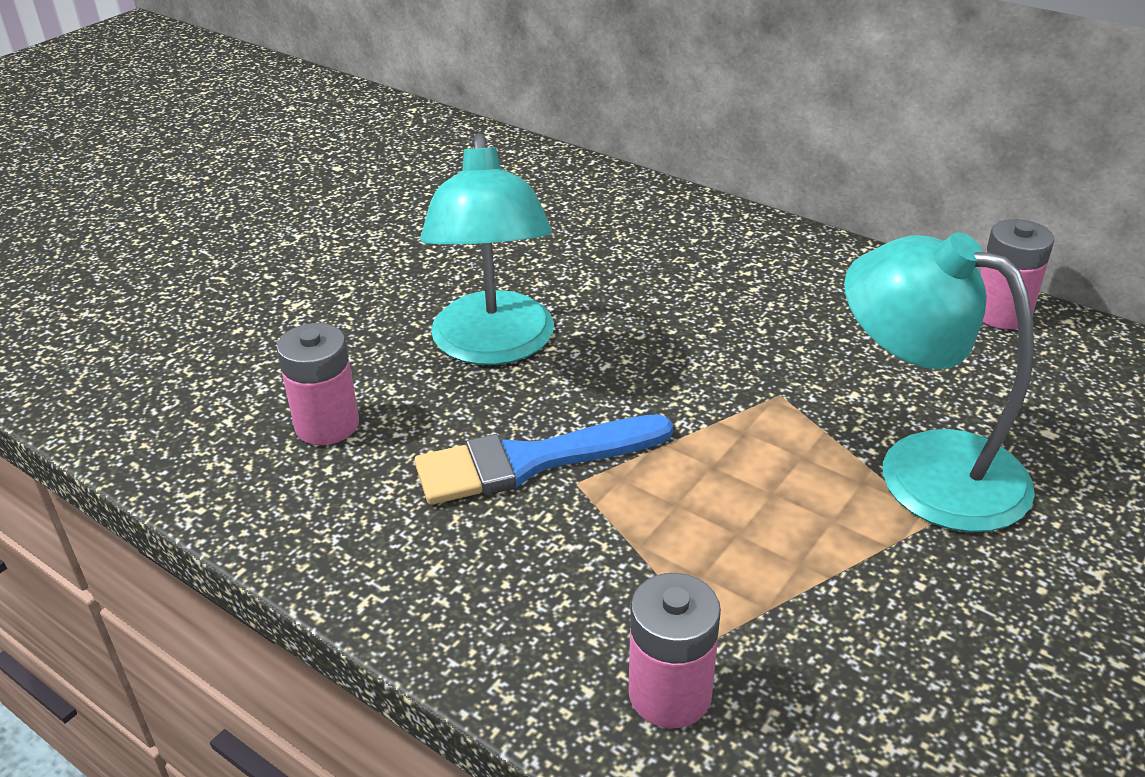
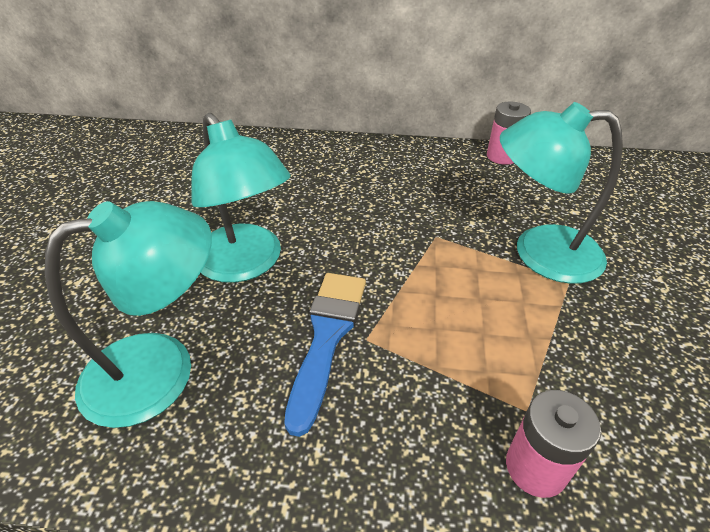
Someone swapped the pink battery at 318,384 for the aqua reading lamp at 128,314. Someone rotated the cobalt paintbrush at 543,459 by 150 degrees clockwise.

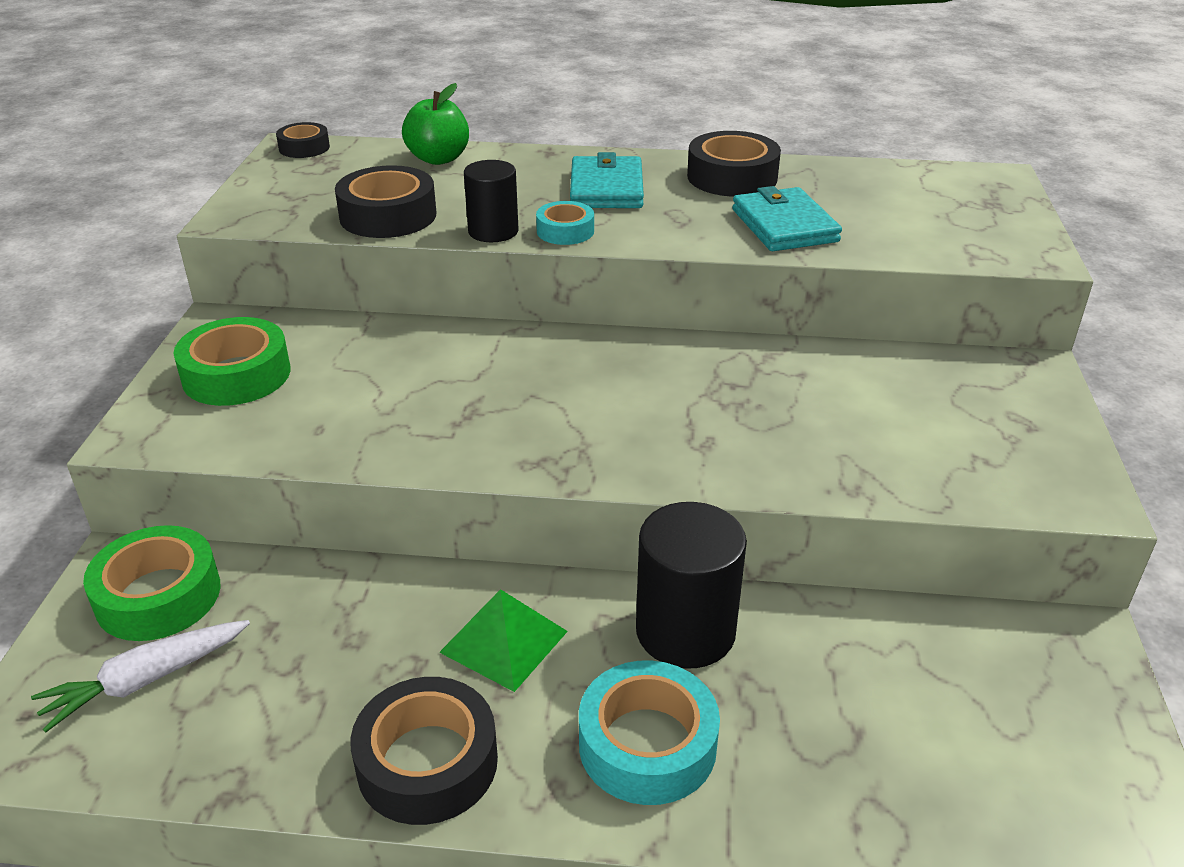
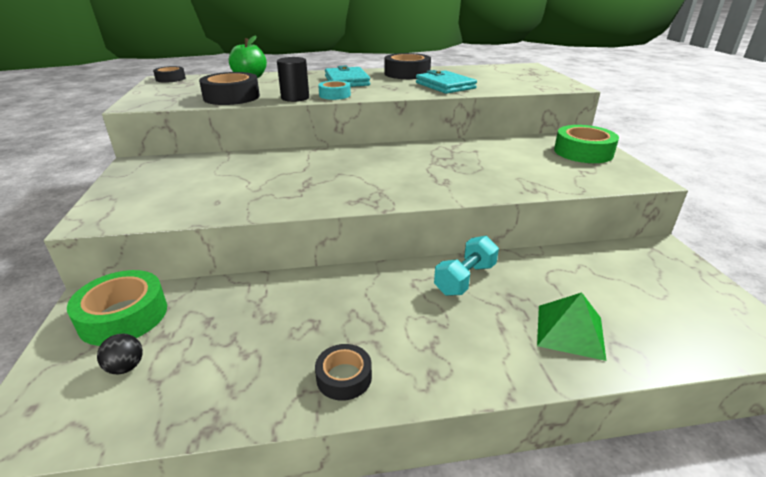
Someone carried the emerald tape from 231,361 to 586,144. Someone swapped the jet-black cylinder at 691,585 for the aqua hand weight at 466,266. Someone carried the emerald solid pyramid from 503,640 to 571,326. Someone swapped the white carrot at 140,676 for the jet-black ball at 120,354. Someone took away the aqua tape at 649,732. Someone scaled the jet-black tape at 424,751 by 0.58.

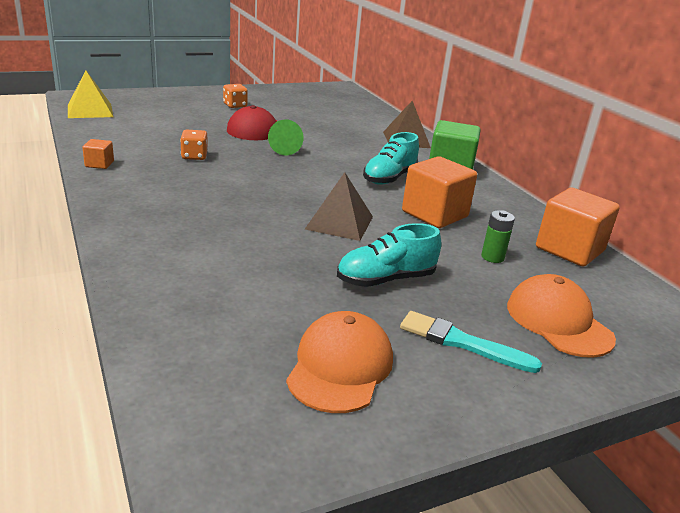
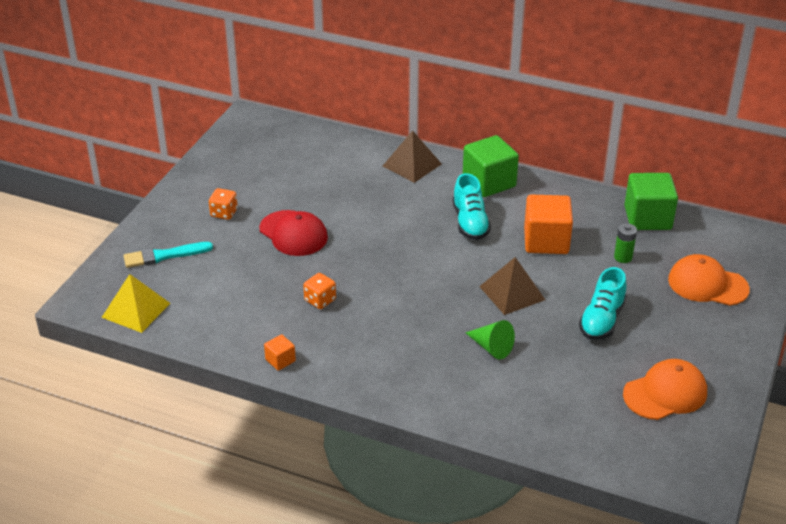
Someone carried the emerald cone from 286,137 to 490,339. Someone repainted the orange-coloured solid cube at 578,227, which became the emerald solid cube at 651,201. Someone rotated the orange-coloured peaked cap at 339,362 by 90 degrees clockwise. Someone carried the aqua paintbrush from 471,342 to 168,255.

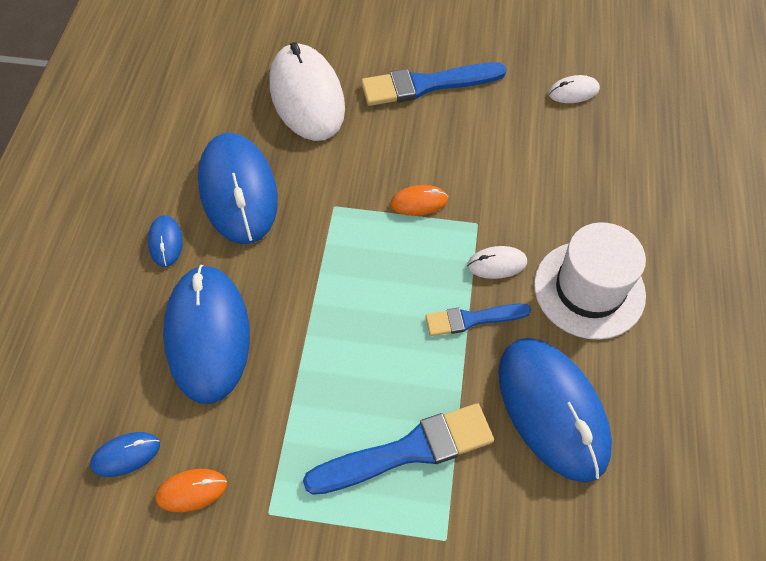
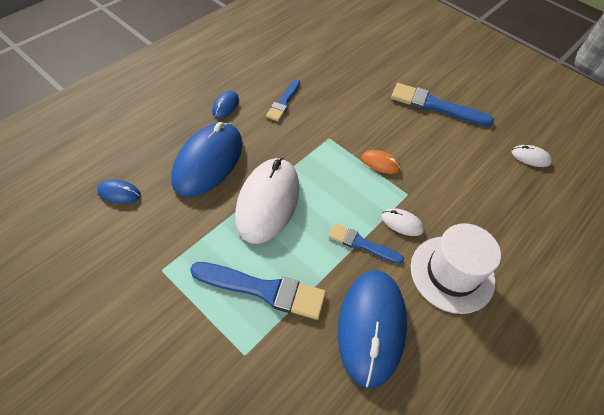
Someone carried the white PC mouse from 307,91 to 267,201. Someone swapped the cobalt PC mouse at 238,188 for the cobalt paintbrush at 283,100. Someone took away the orange-coloured PC mouse at 191,490.

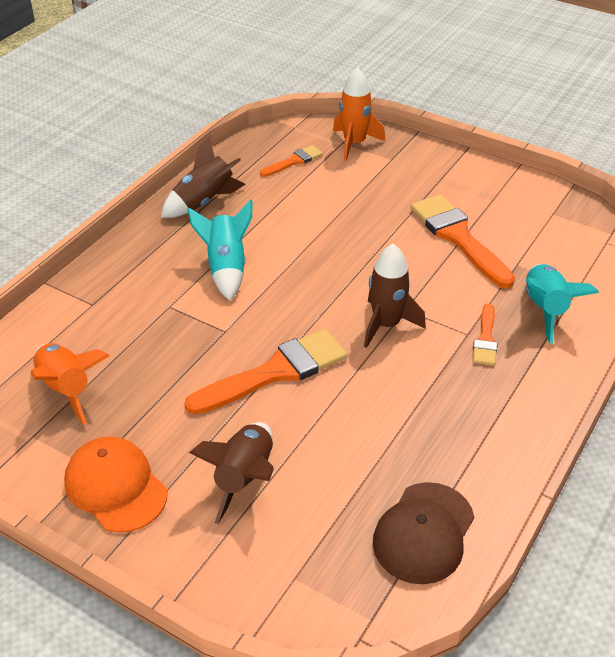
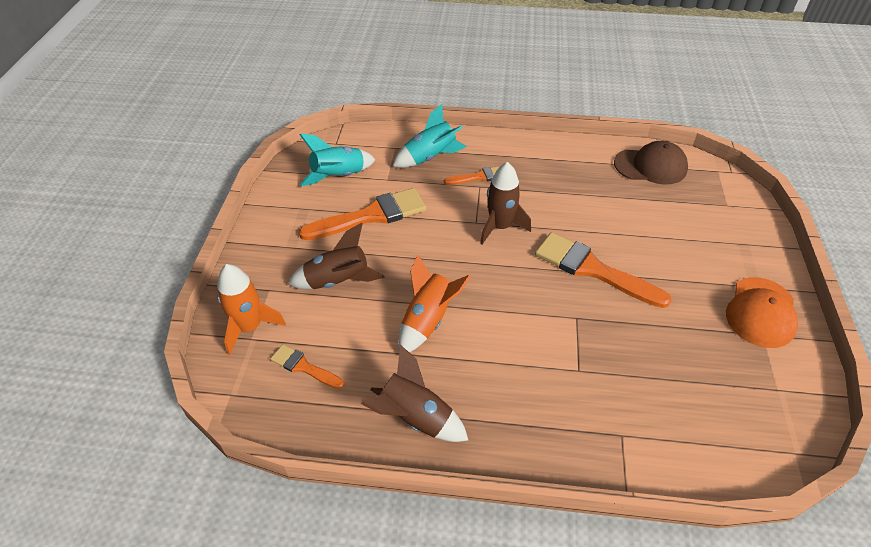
Someone rotated the orange-coloured paintbrush at 462,241 by 150 degrees counterclockwise. Someone carried the aqua toy rocket from 220,249 to 337,160. Someone carried the orange-coloured toy rocket from 70,384 to 434,303. Someone carried the brown toy rocket from 231,473 to 336,256.

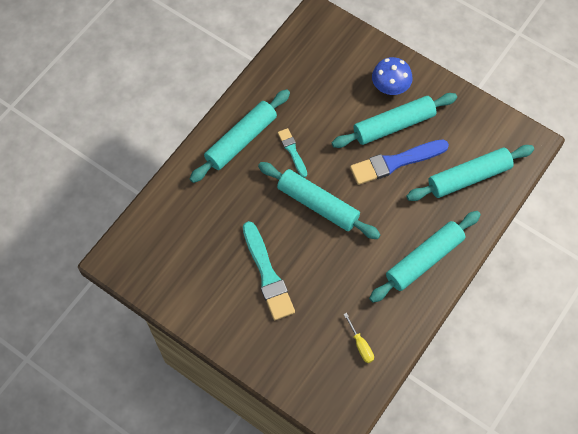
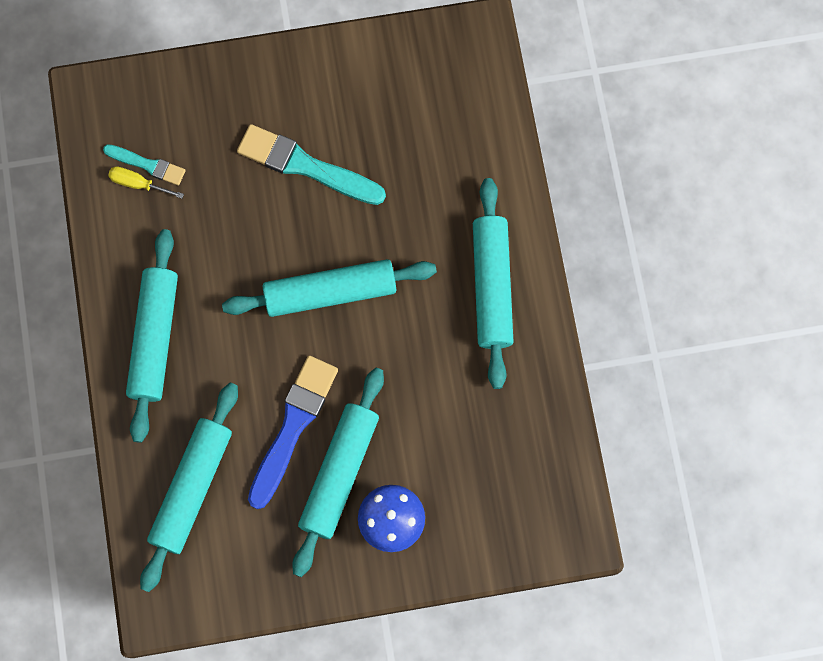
Someone carried the aqua paintbrush from 292,153 to 144,165.

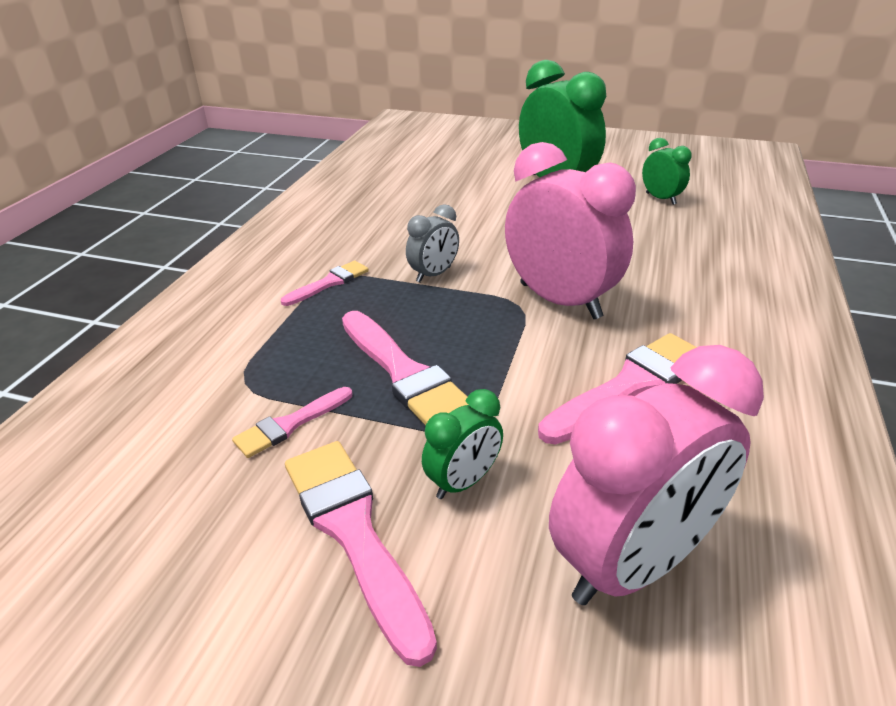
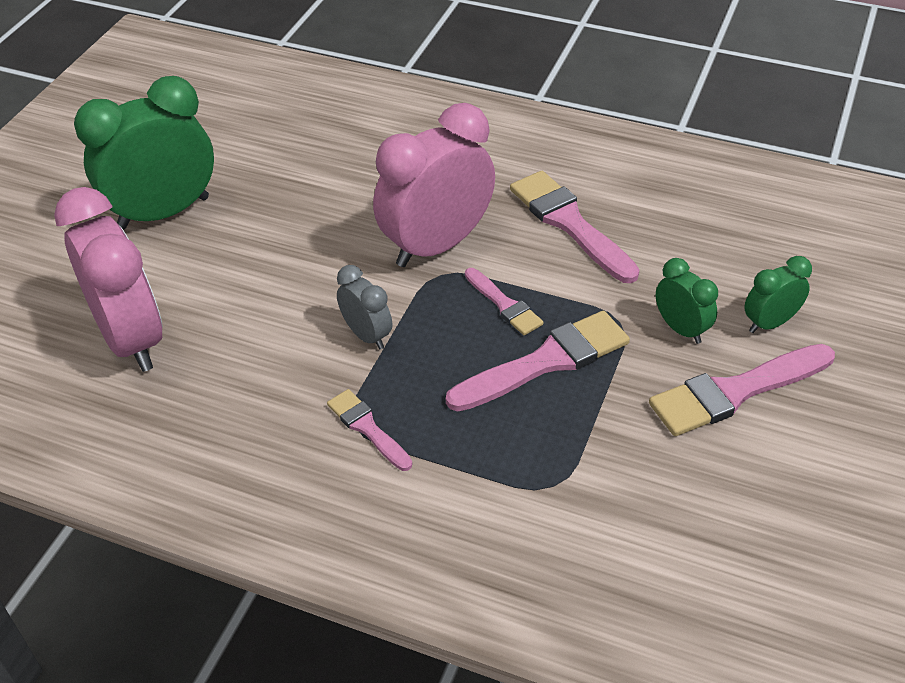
Someone carried the emerald clock from 667,171 to 778,294. Someone carried the pink clock from 656,475 to 108,279. Someone carried the pink paintbrush from 292,422 to 504,301.

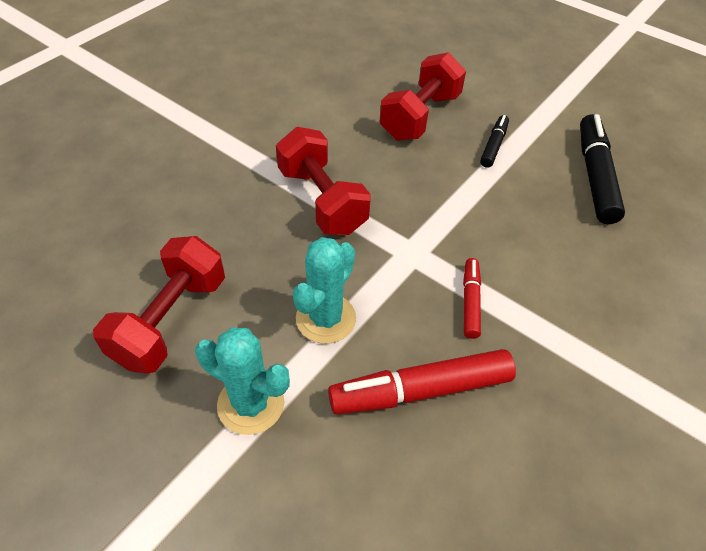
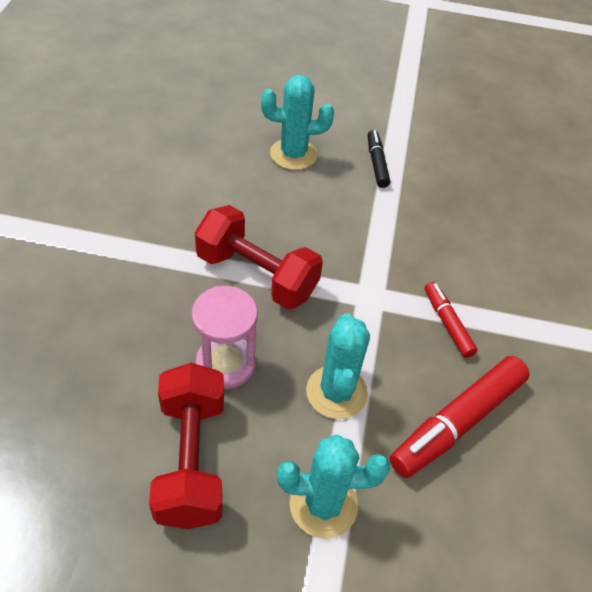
Someone swapped the crimson hand weight at 423,96 for the aqua prickly plant at 297,122. Someone took away the jet-black marker at 602,169. Someone put down the pink sand timer at 225,337.

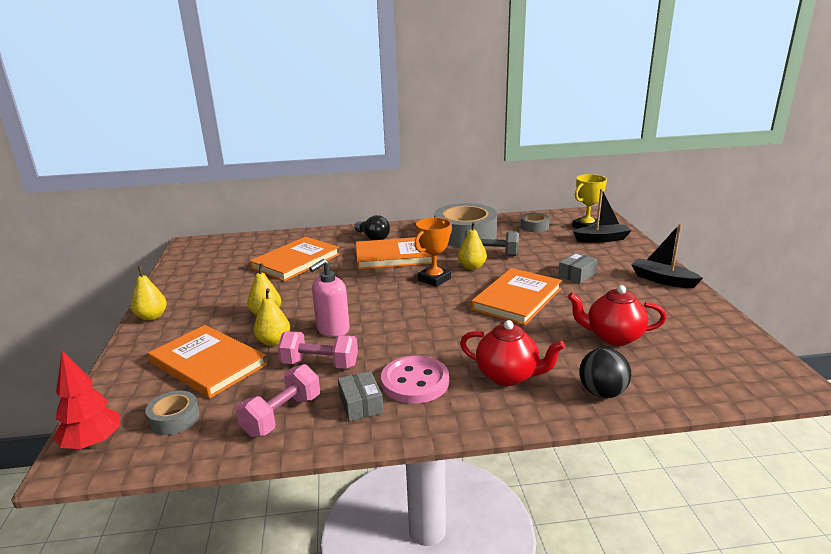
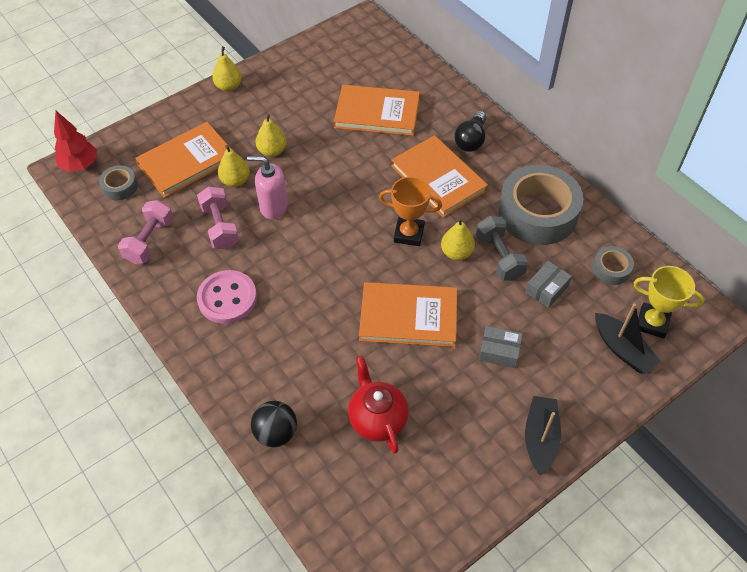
Someone took away the crimson teapot at 512,353. Someone rotated the orange-coloured hardback at 207,361 by 45 degrees clockwise. Someone rotated the pink hand weight at 278,400 by 75 degrees counterclockwise. Someone carried the ash-grey box from 360,396 to 548,284.

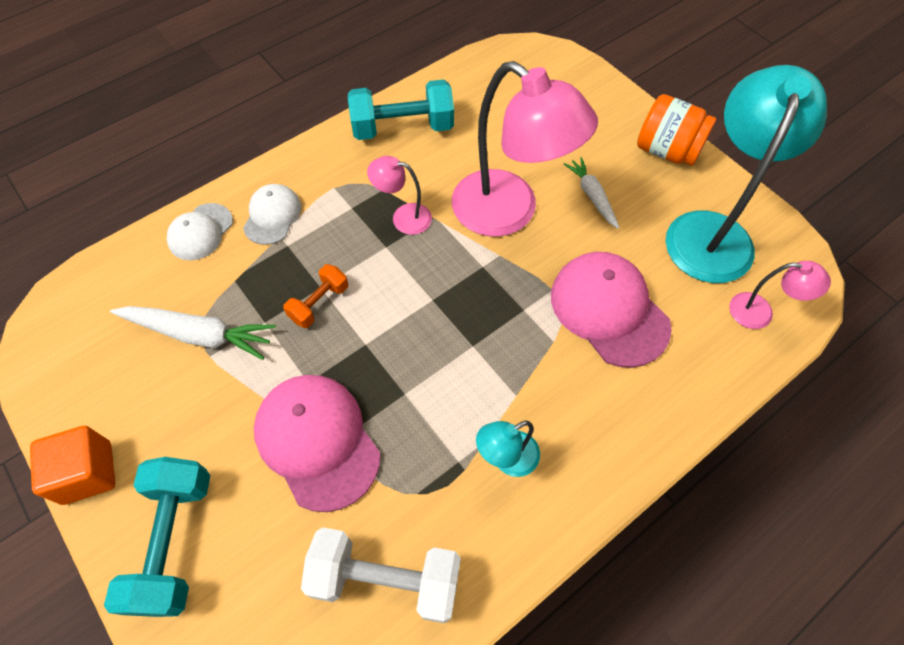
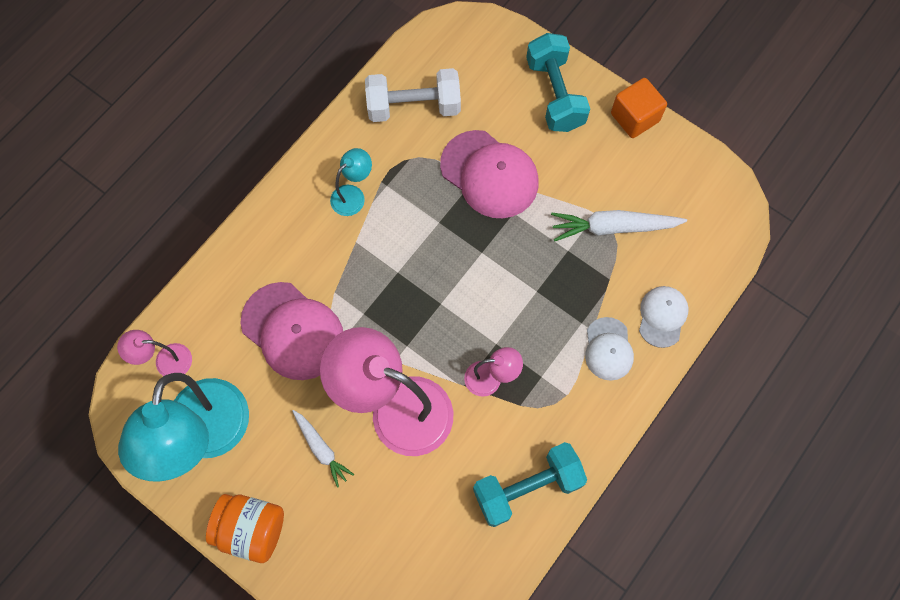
Someone took away the orange-coloured hand weight at 315,296.

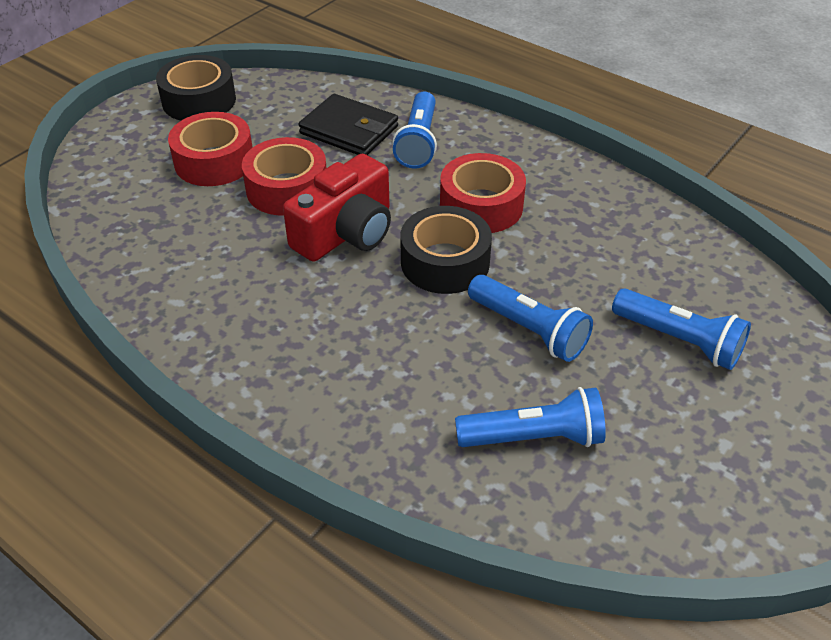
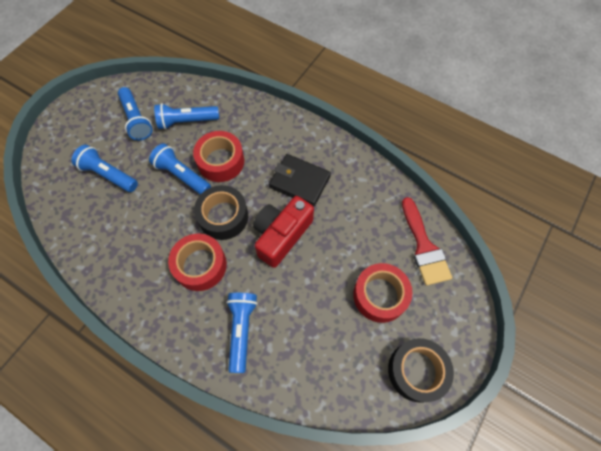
Someone carried the jet-black wallet from 348,124 to 300,180. Someone carried the crimson tape from 284,176 to 218,156. Someone put down the cobalt pocket torch at 135,113. Someone put down the crimson paintbrush at 427,241.

